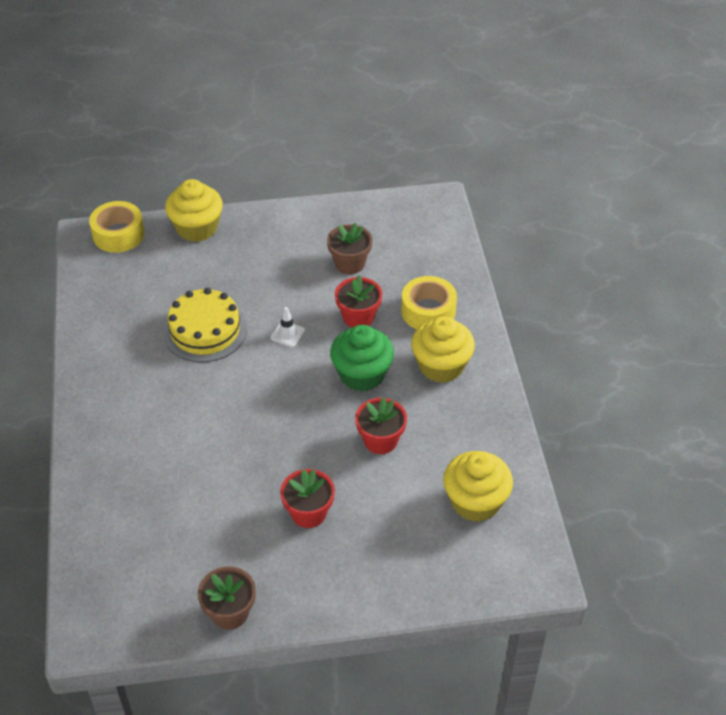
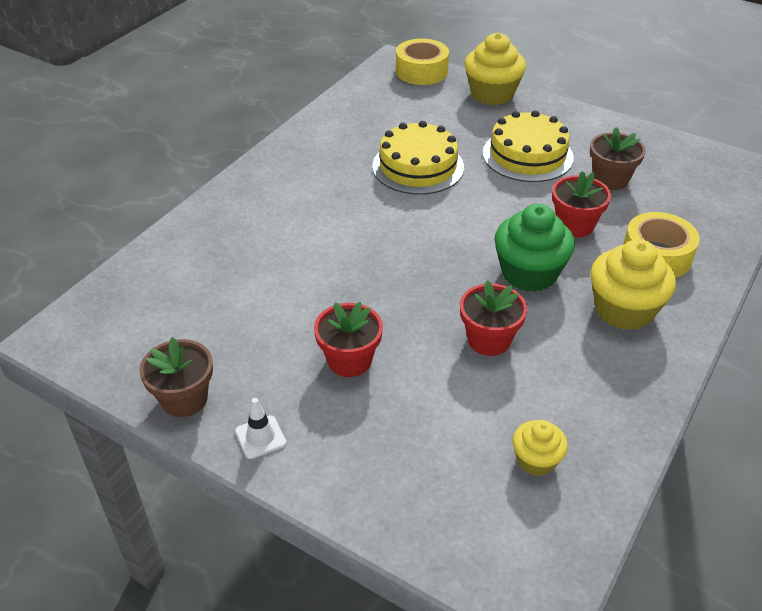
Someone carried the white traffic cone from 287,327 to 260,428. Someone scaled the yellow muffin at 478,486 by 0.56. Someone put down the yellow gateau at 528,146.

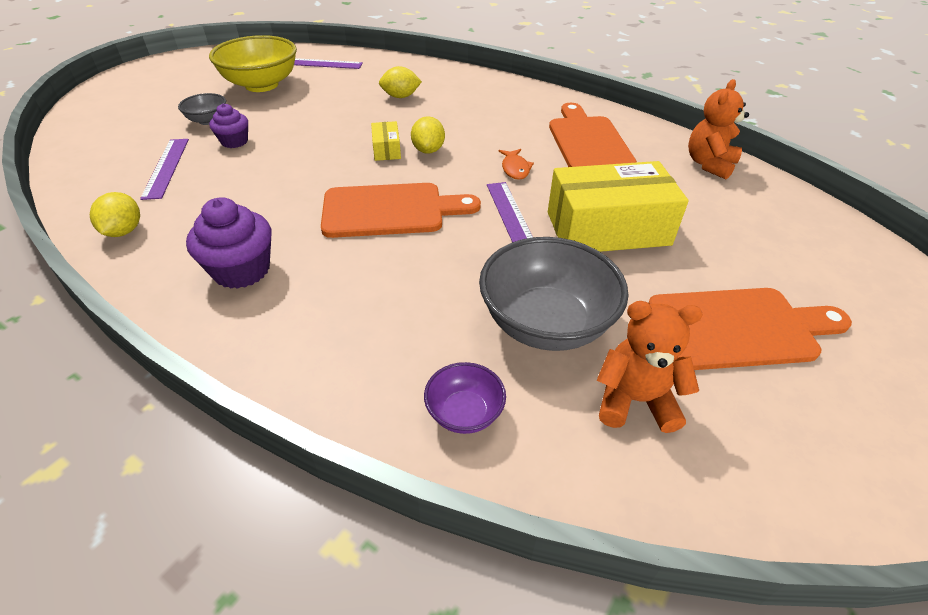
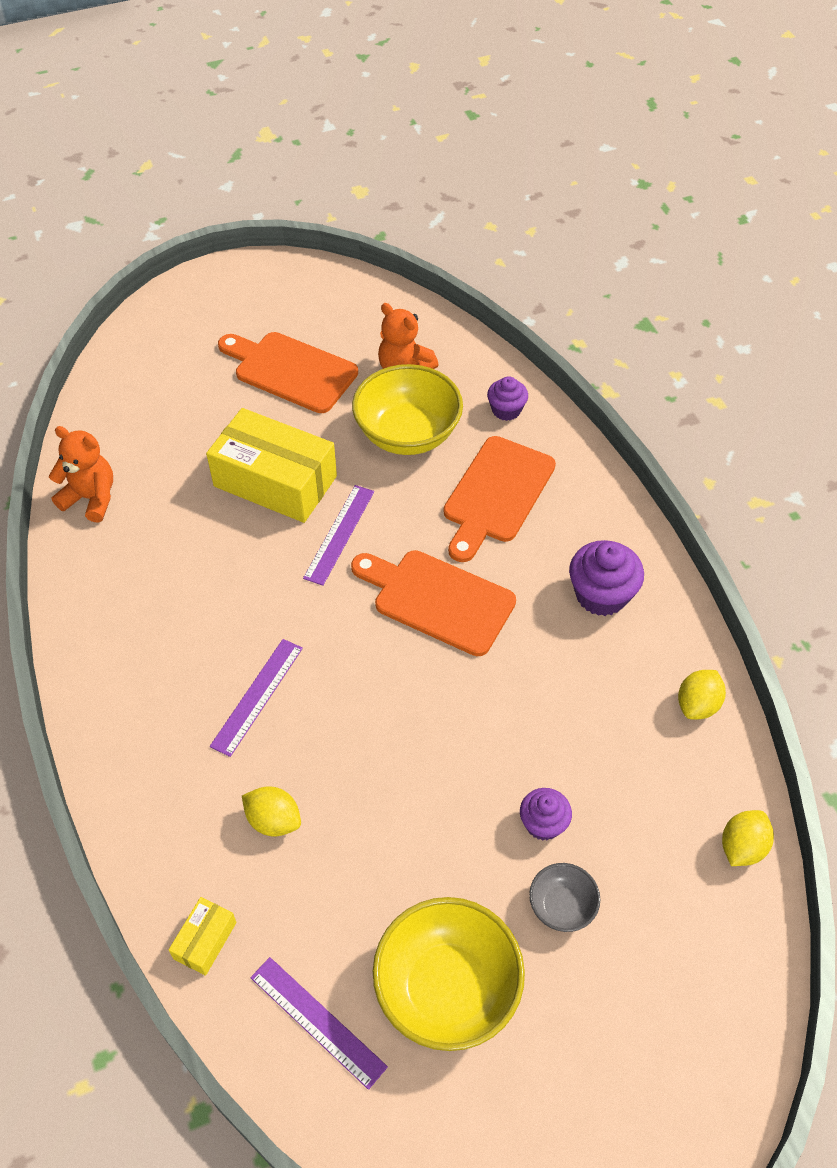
Someone rotated the orange-coloured teddy at 718,129 by 135 degrees counterclockwise. Someone carried the orange-coloured cutting board from 593,135 to 499,499. Someone carried the yellow citrus fruit from 428,135 to 748,838. Someone carried the yellow box from 386,141 to 203,936. Someone carried the purple straightedge from 164,169 to 256,698. Someone took away the orange-coloured fish figure at 516,164. Someone repainted the ash-grey bowl at 554,294, which became the yellow bowl at 407,409. Someone swapped the purple bowl at 465,398 for the purple muffin at 507,398.

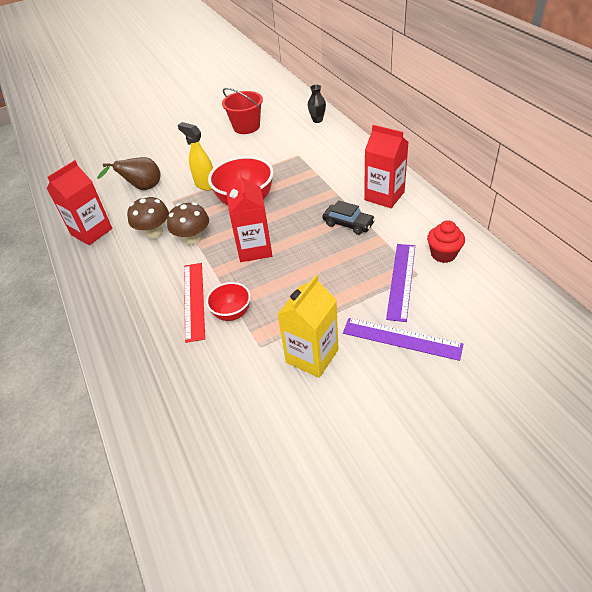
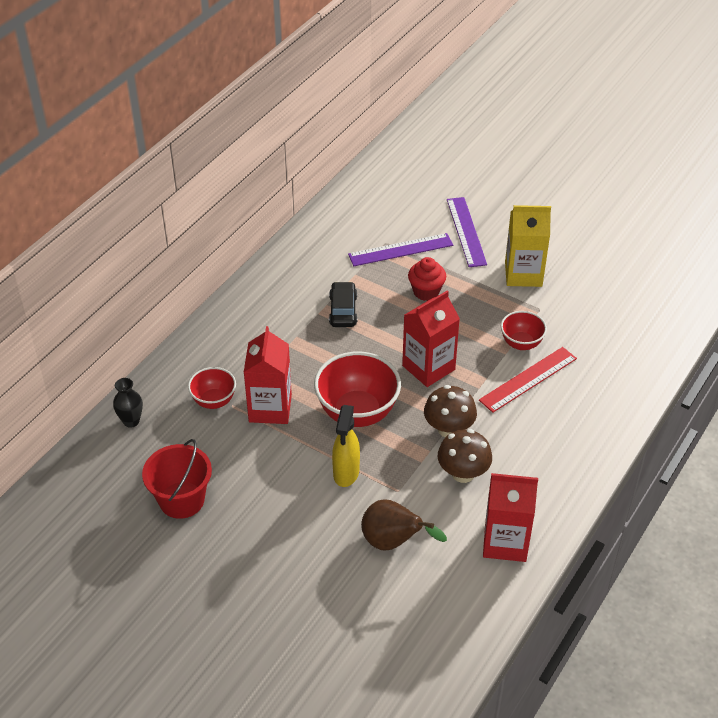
Someone carried the crimson juice carton from 386,166 to 268,375. Someone carried the crimson muffin from 446,241 to 427,279. Someone put down the crimson bowl at 212,388.

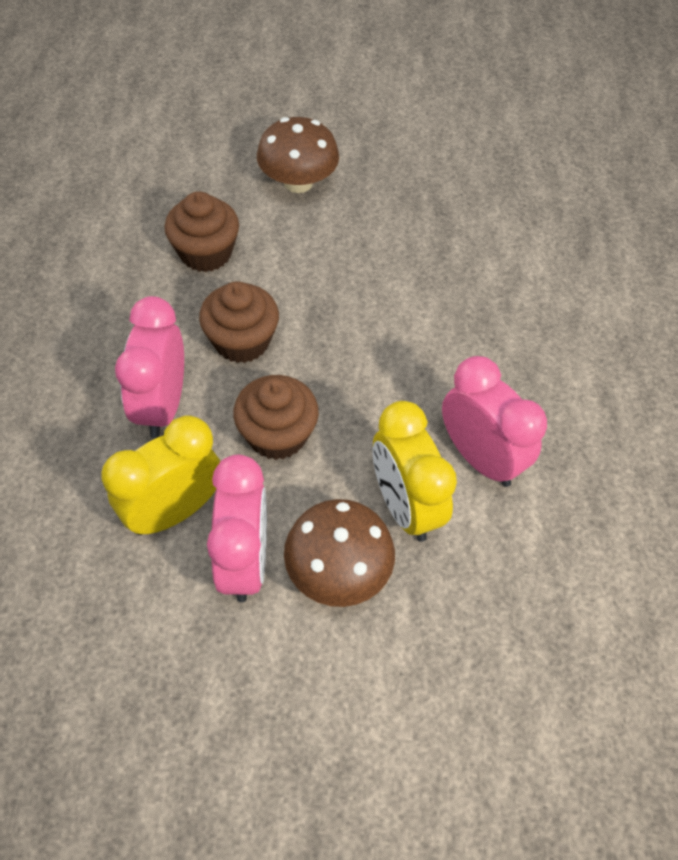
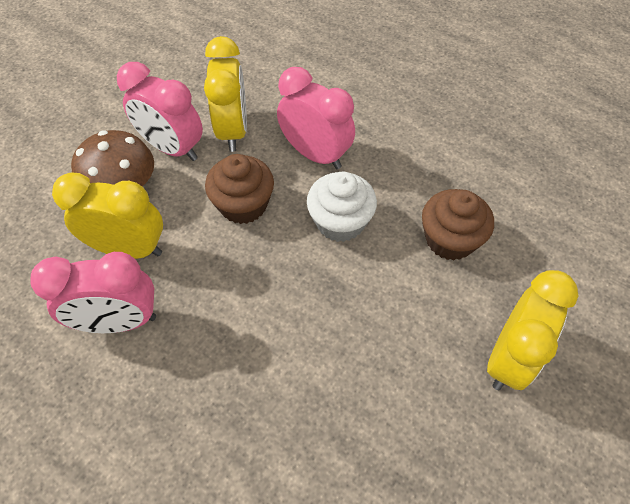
Someone swapped the brown fungus at 298,155 for the yellow clock at 532,330. Someone repainted the brown muffin at 239,322, which became the white muffin at 342,207.

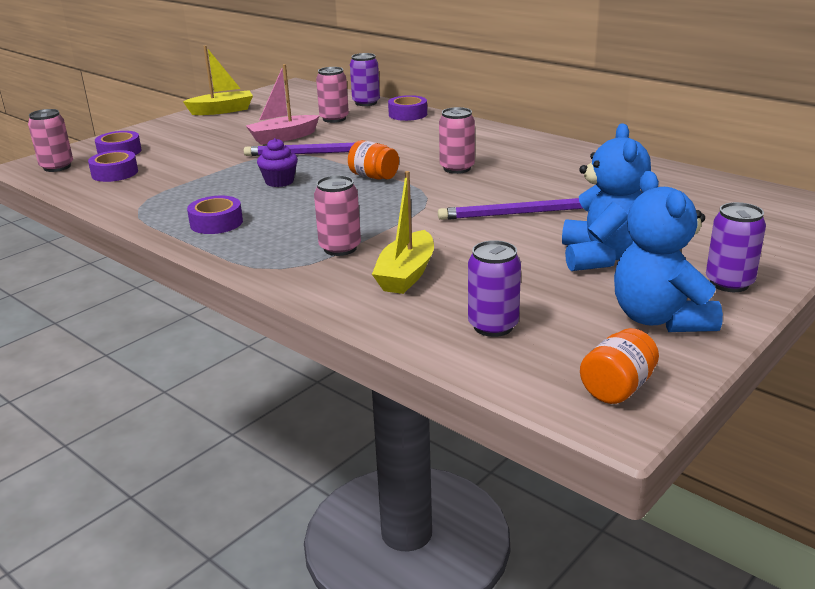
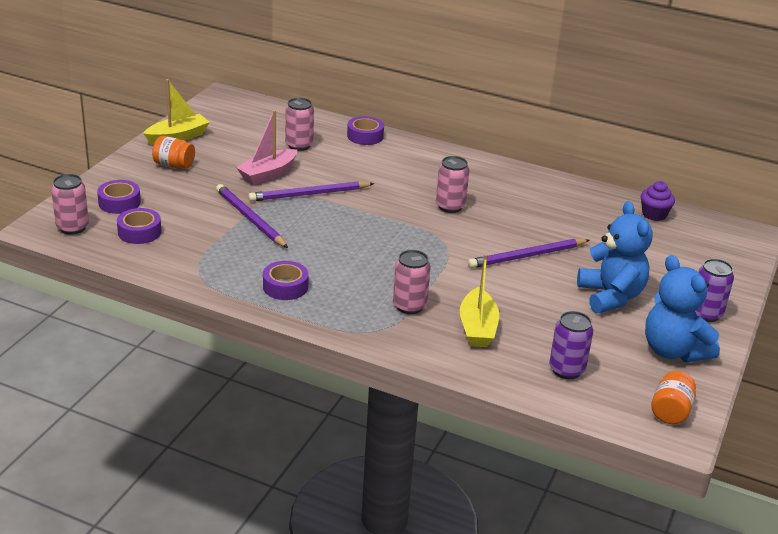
Someone took away the purple can at 365,79. Someone carried the purple muffin from 277,162 to 658,201. Someone carried the orange-coloured jar from 373,160 to 173,152. Someone put down the purple lead pencil at 252,216.

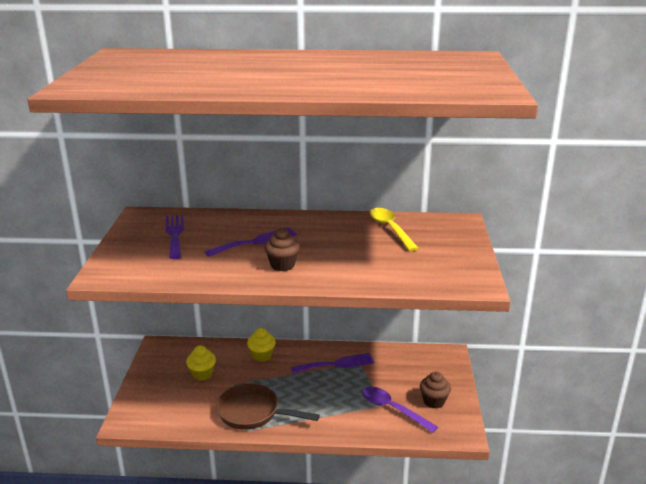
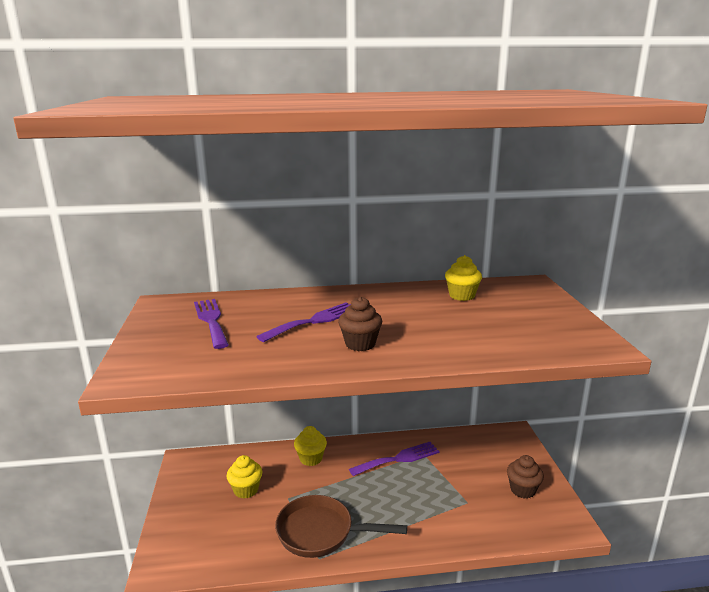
Someone swapped the yellow tablespoon at 394,229 for the yellow muffin at 463,278. Someone took away the purple tablespoon at 400,410.

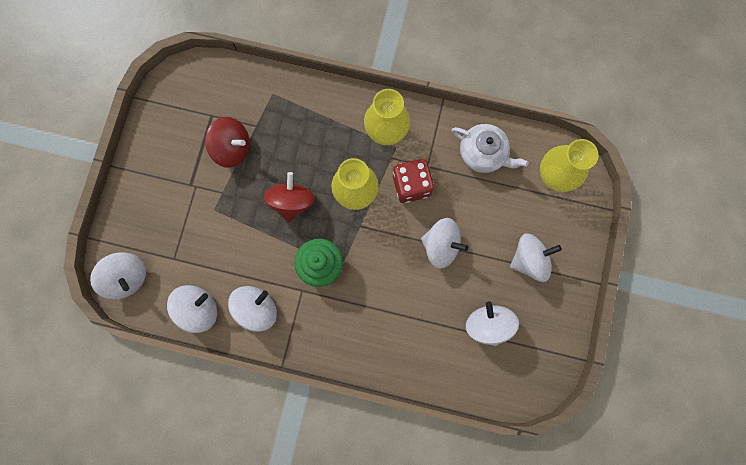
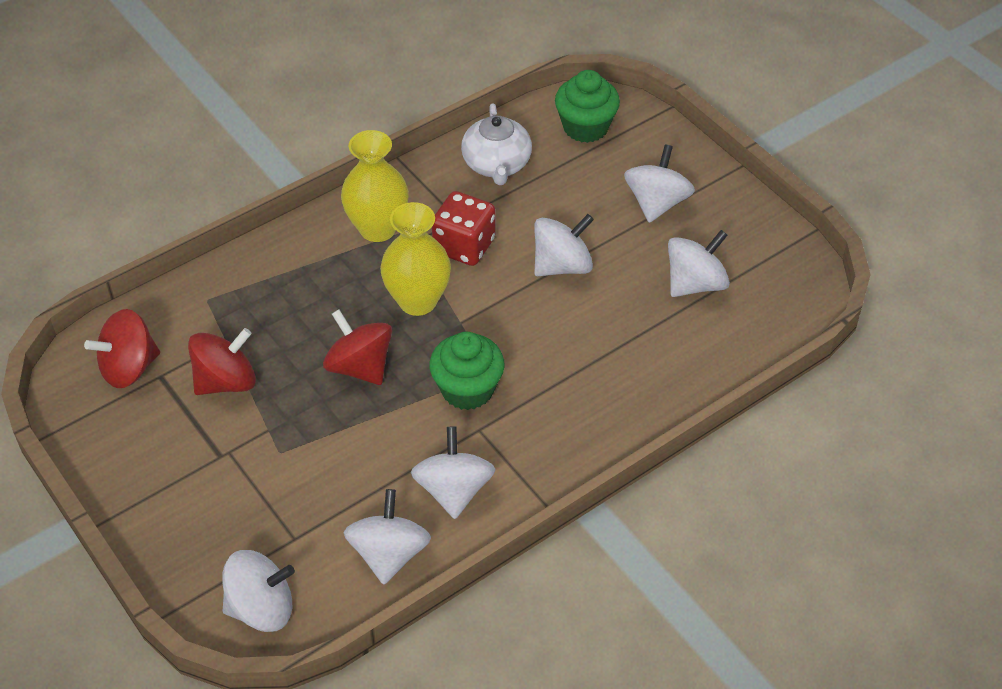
Someone rotated the white teapot at 490,148 by 105 degrees clockwise. Someone swapped the yellow vase at 569,165 for the emerald muffin at 587,106. Someone rotated the white spinning top at 492,323 by 120 degrees clockwise. Someone put down the crimson spinning top at 122,348.

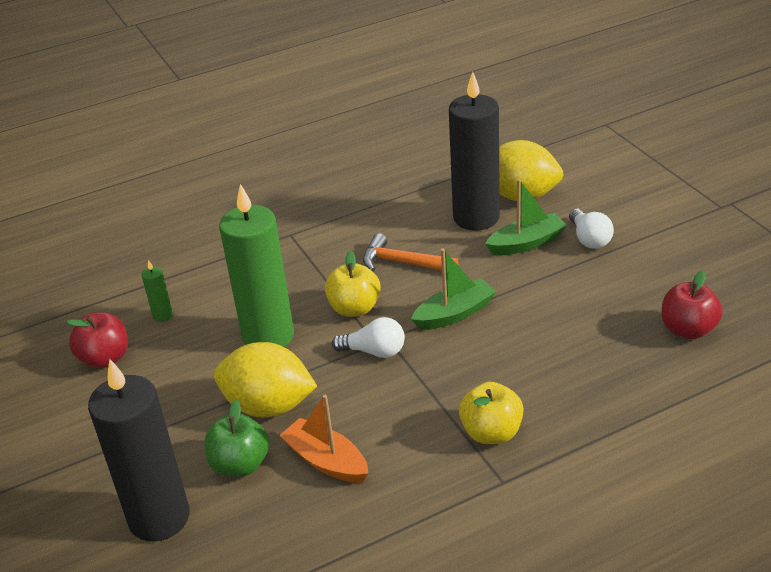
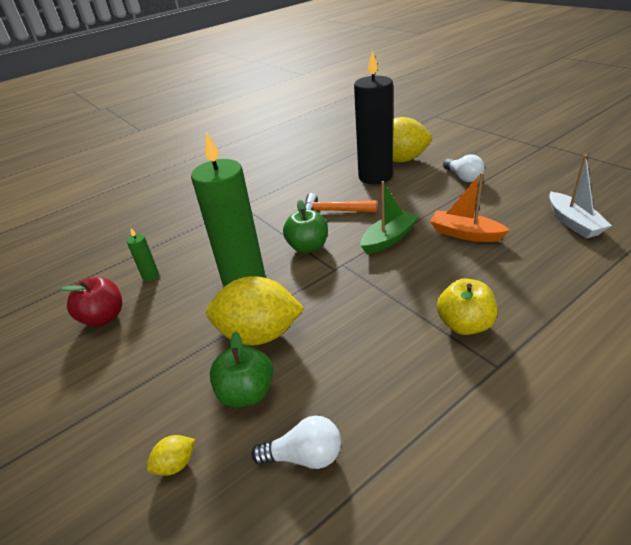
Someone took away the emerald toy boat at 526,217. Someone repainted the yellow apple at 353,284, which became the emerald apple at 305,226. Someone swapped the crimson apple at 692,304 for the white toy boat at 580,196. Someone carried the white light bulb from 368,337 to 296,442. Someone swapped the jet-black wax candle at 139,450 for the yellow citrus fruit at 171,455. Someone carried the orange-coloured toy boat from 324,439 to 469,207.

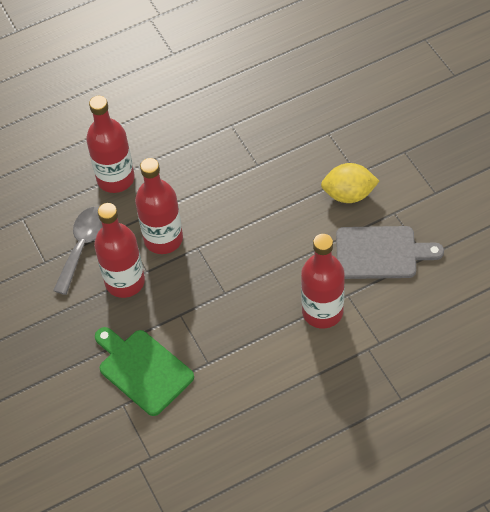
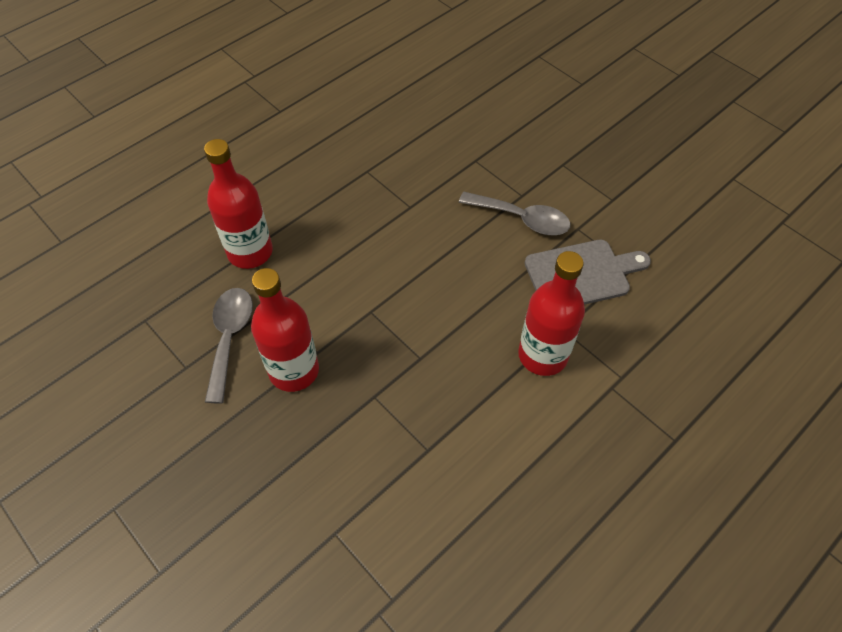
Someone took away the crimson flask at 159,206. Someone swapped the yellow citrus fruit at 350,183 for the ash-grey tablespoon at 515,213. Someone took away the emerald cutting board at 144,371.

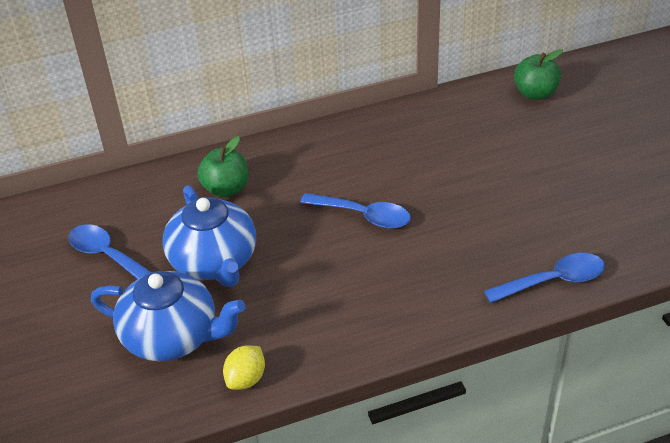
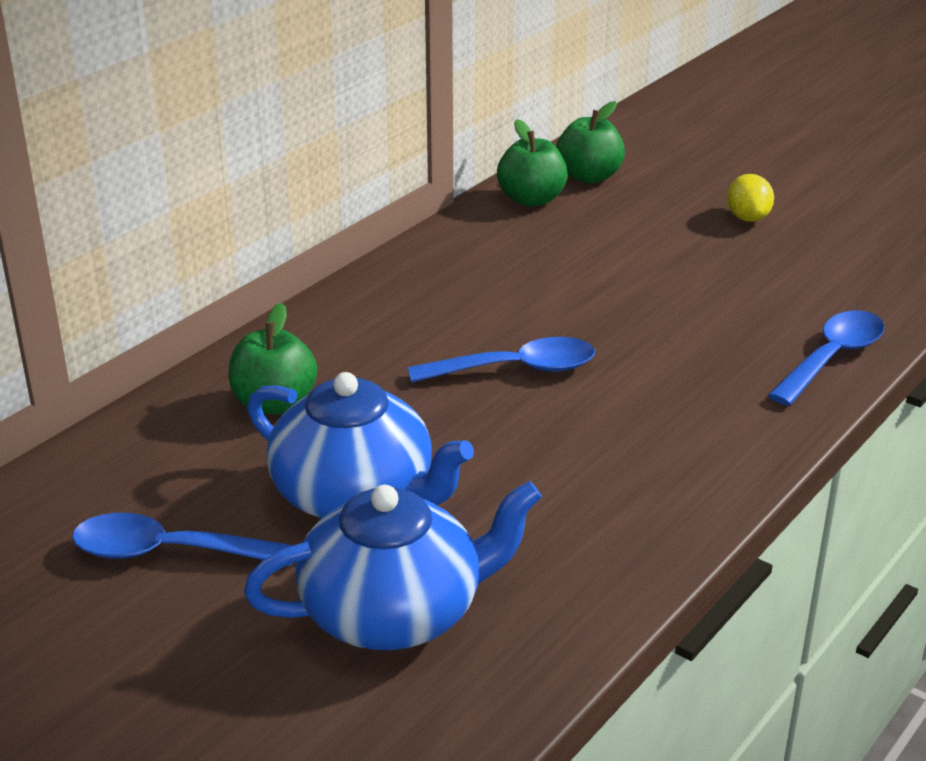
Someone carried the yellow citrus fruit from 244,367 to 750,198. Someone put down the emerald apple at 532,163.

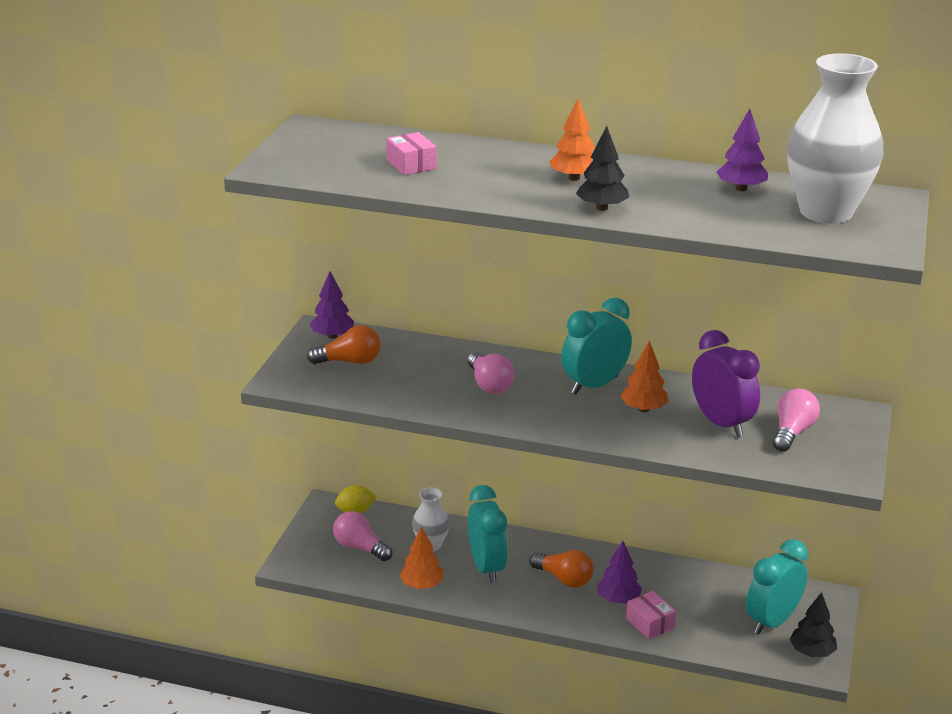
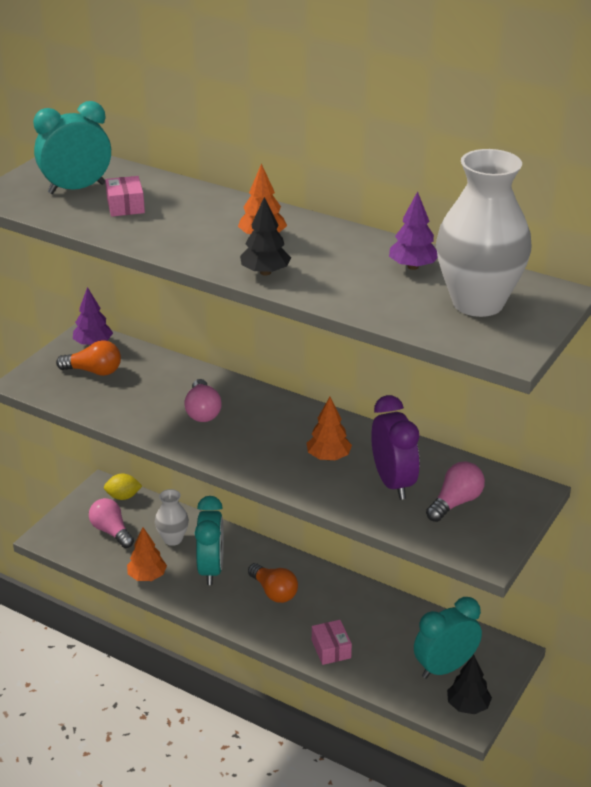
Someone carried the aqua clock from 596,346 to 72,147. Someone took away the purple toy tree at 619,572.

